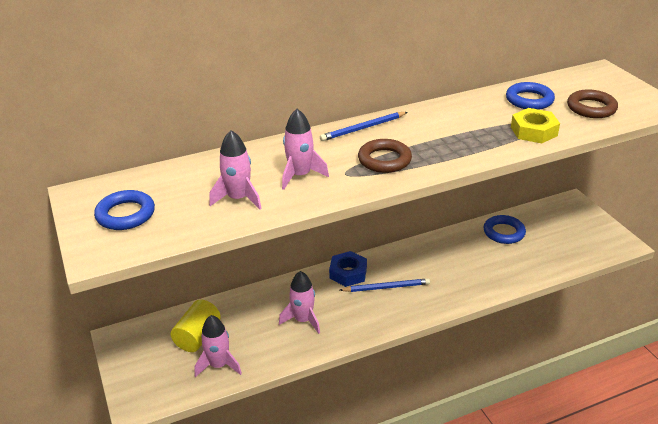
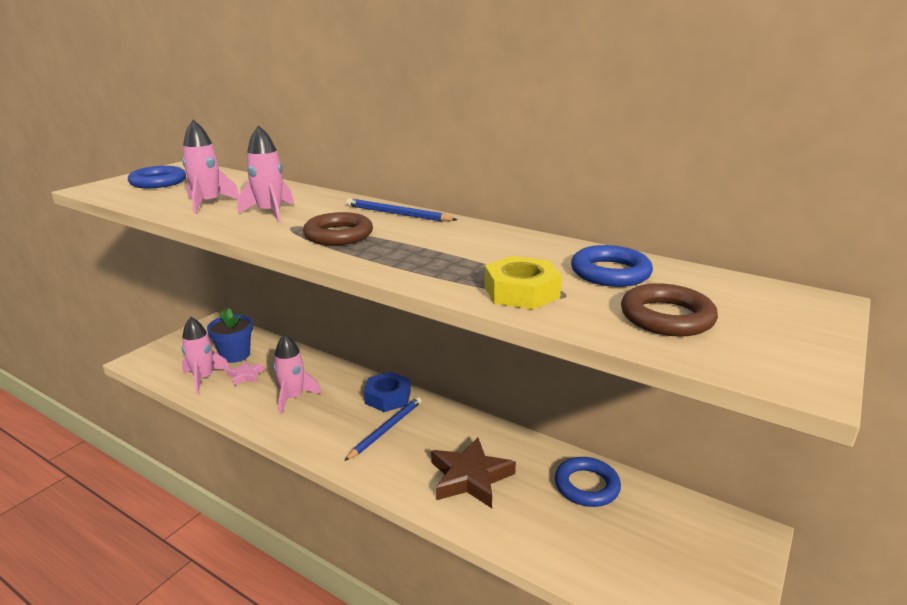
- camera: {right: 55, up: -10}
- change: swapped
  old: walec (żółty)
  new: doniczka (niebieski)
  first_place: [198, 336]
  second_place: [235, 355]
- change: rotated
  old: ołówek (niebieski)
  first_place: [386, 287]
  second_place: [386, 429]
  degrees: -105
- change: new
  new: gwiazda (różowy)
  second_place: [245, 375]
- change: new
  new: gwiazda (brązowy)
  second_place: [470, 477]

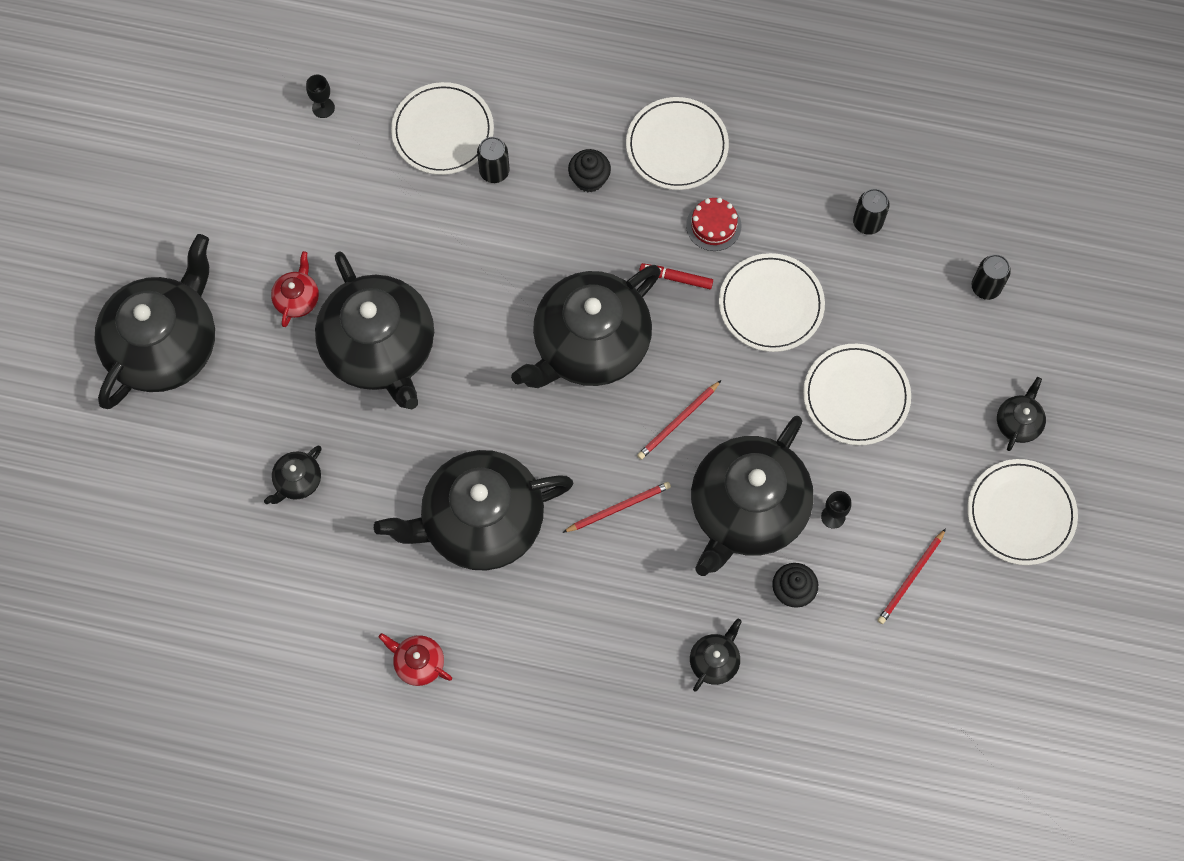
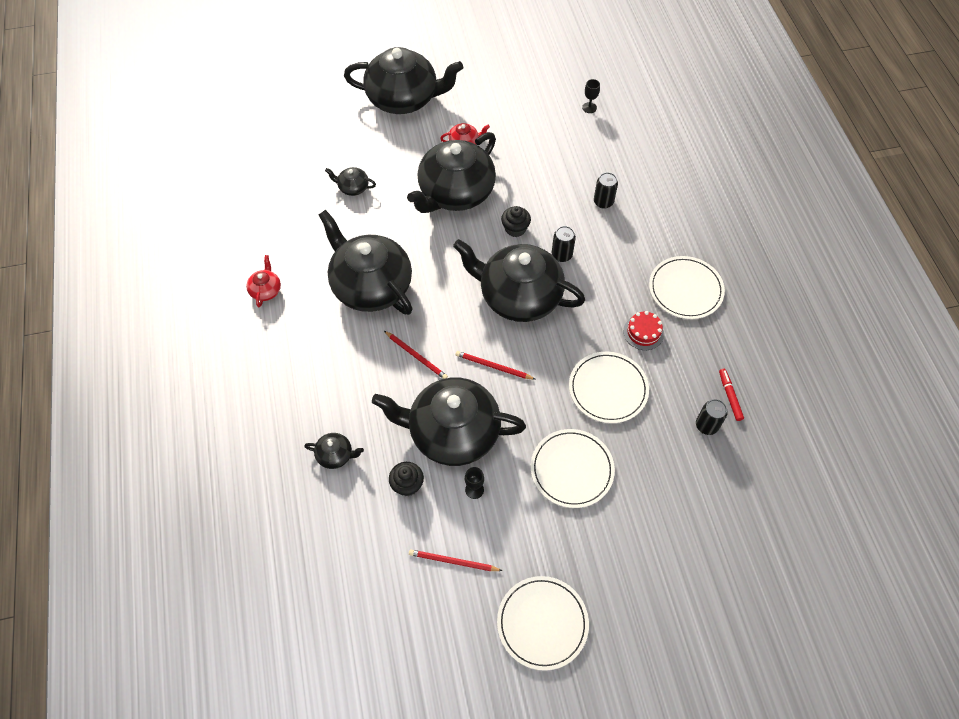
- camera: {right: 65, up: -10}
- change: gone
  old: talerz (biały)
  first_place: [443, 131]
- change: shifted
  old: muffinka (czarny)
  first_place: [589, 179]
  second_place: [515, 229]
- change: shifted
  old: flamaster (czerwony)
  first_place: [676, 278]
  second_place: [729, 396]
- change: shifted
  old: puszka (czarny)
  first_place: [985, 287]
  second_place: [561, 255]
- change: gone
  old: imbryk (czarny)
  first_place: [1018, 422]

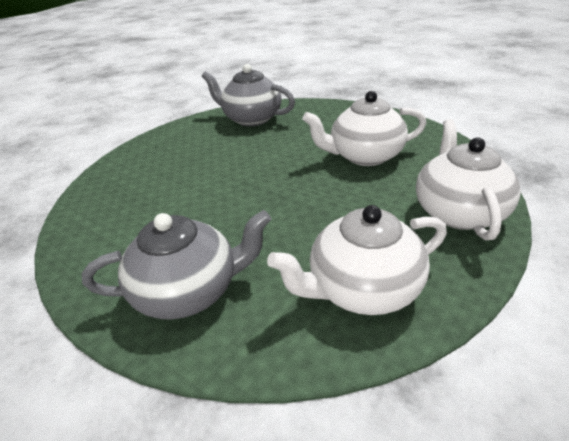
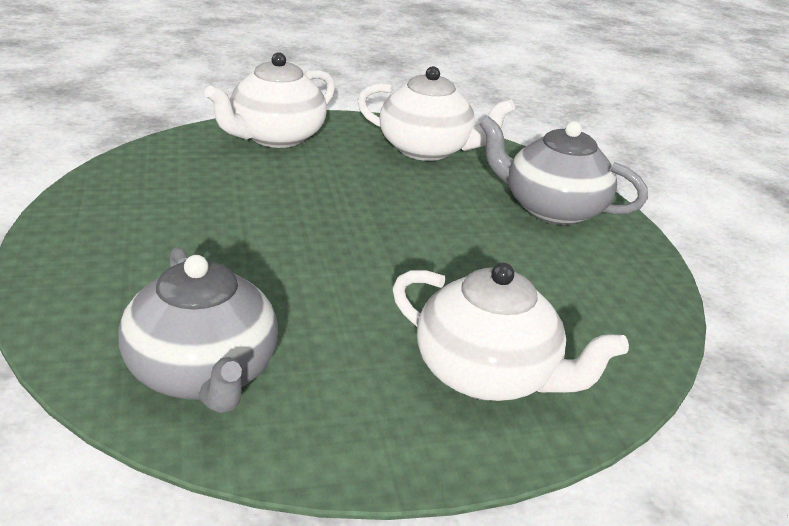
- camera: {right: -145, up: -5}
- change: shifted
  old: imbryk (biały)
  first_place: [364, 156]
  second_place: [488, 375]

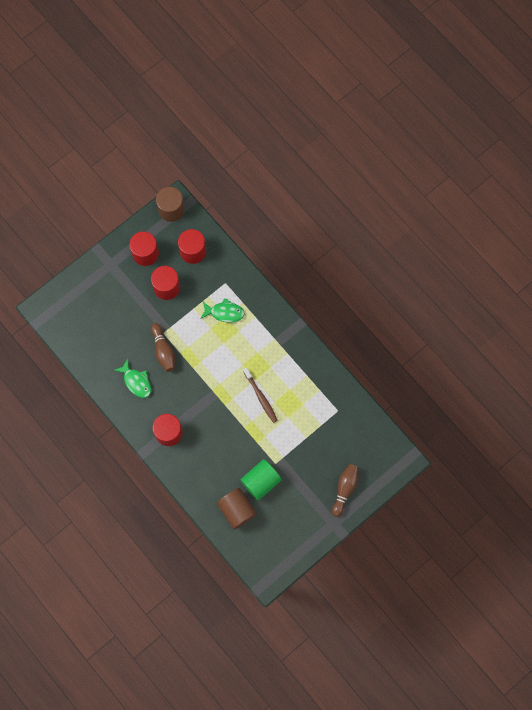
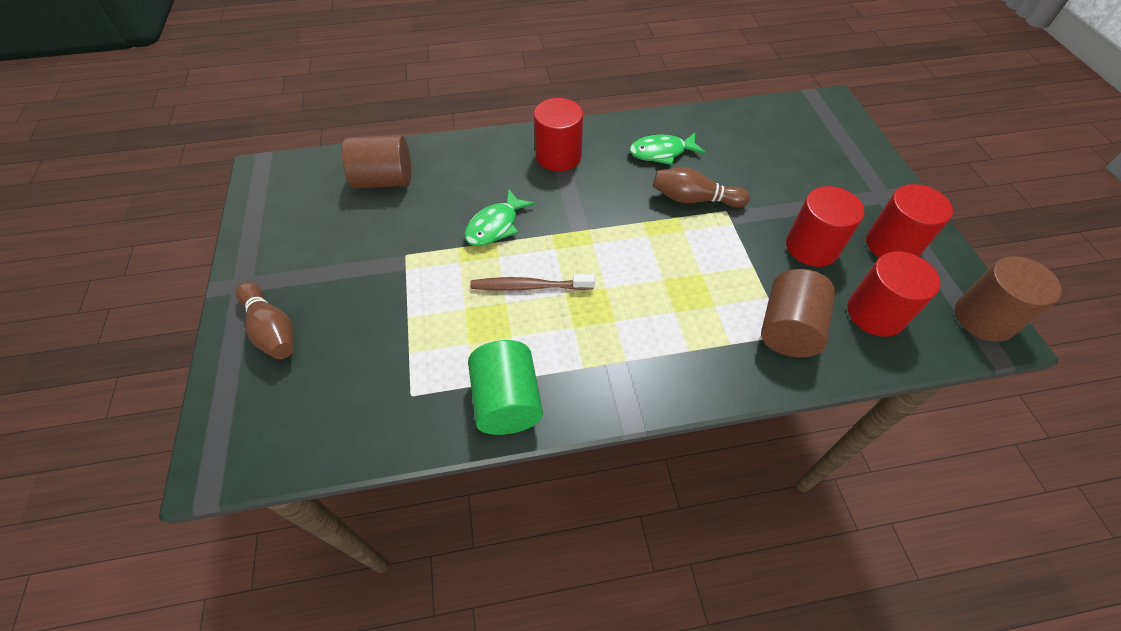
- camera: {right: 120, up: -20}
- change: shifted
  old: ryba (zielony)
  first_place: [224, 312]
  second_place: [495, 226]
- change: shifted
  old: walec (zielony)
  first_place: [261, 481]
  second_place: [507, 401]
- change: new
  new: walec (brązowy)
  second_place: [788, 329]

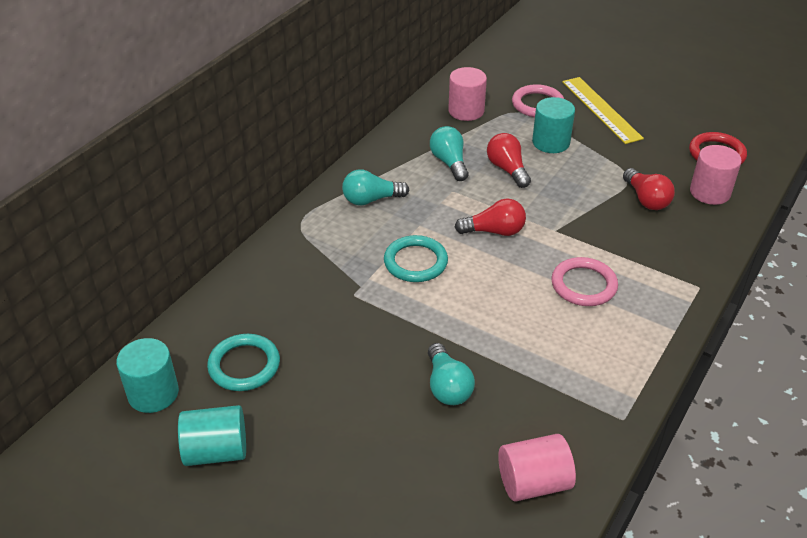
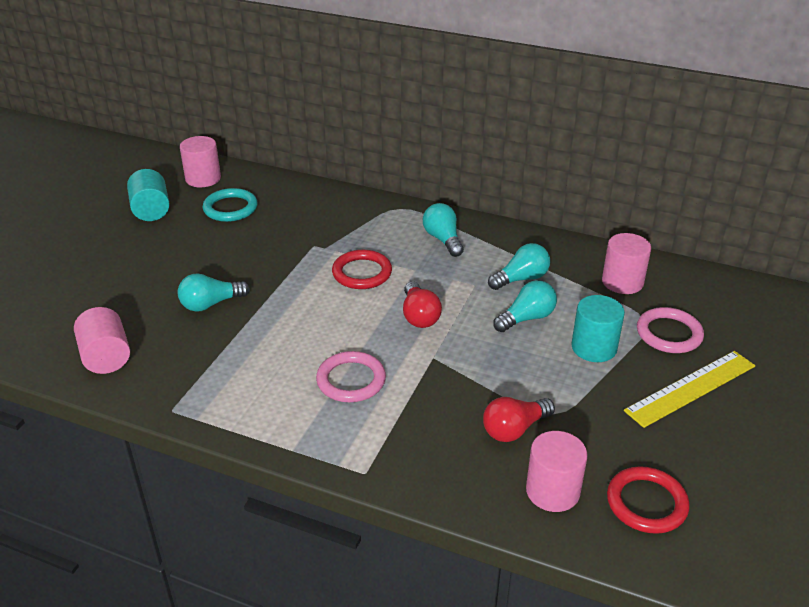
- camera: {right: 80, up: -5}
- change: repainted
  old: walec (turkusowy)
  new: walec (różowy)
  first_place: [153, 393]
  second_place: [203, 179]
- change: repainted
  old: pierścień (turkusowy)
  new: pierścień (czerwony)
  first_place: [415, 262]
  second_place: [362, 273]
- change: repainted
  old: żarówka (czerwony)
  new: żarówka (turkusowy)
  first_place: [507, 169]
  second_place: [526, 318]

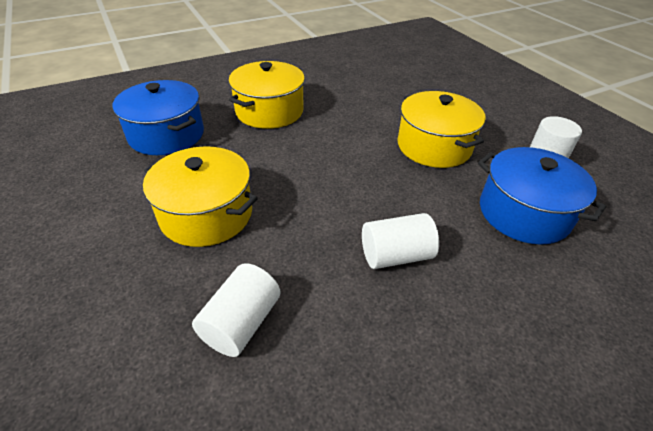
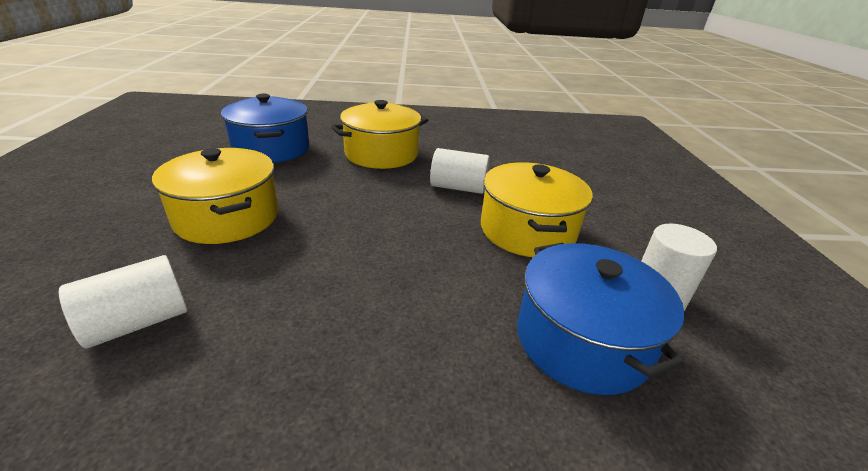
- camera: {right: 25, up: -10}
- change: shifted
  old: walec (biały)
  first_place: [395, 255]
  second_place: [458, 187]

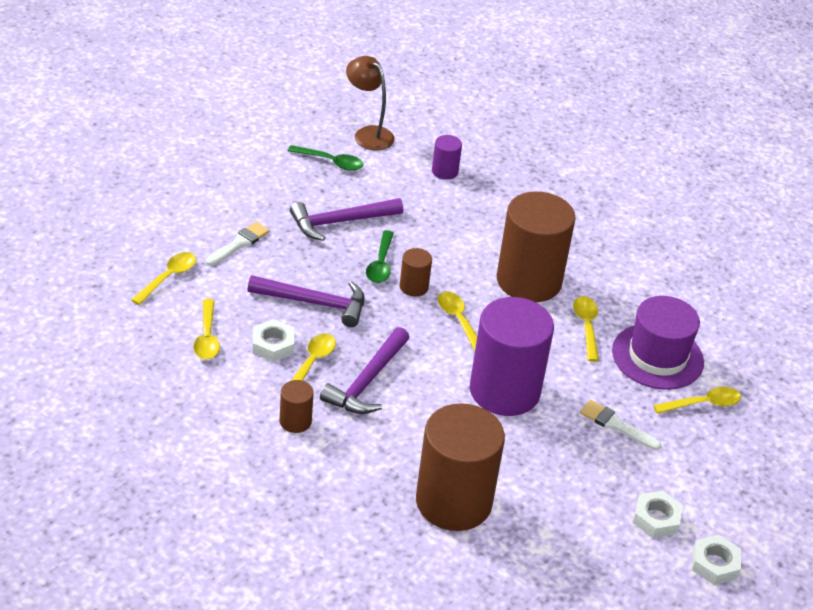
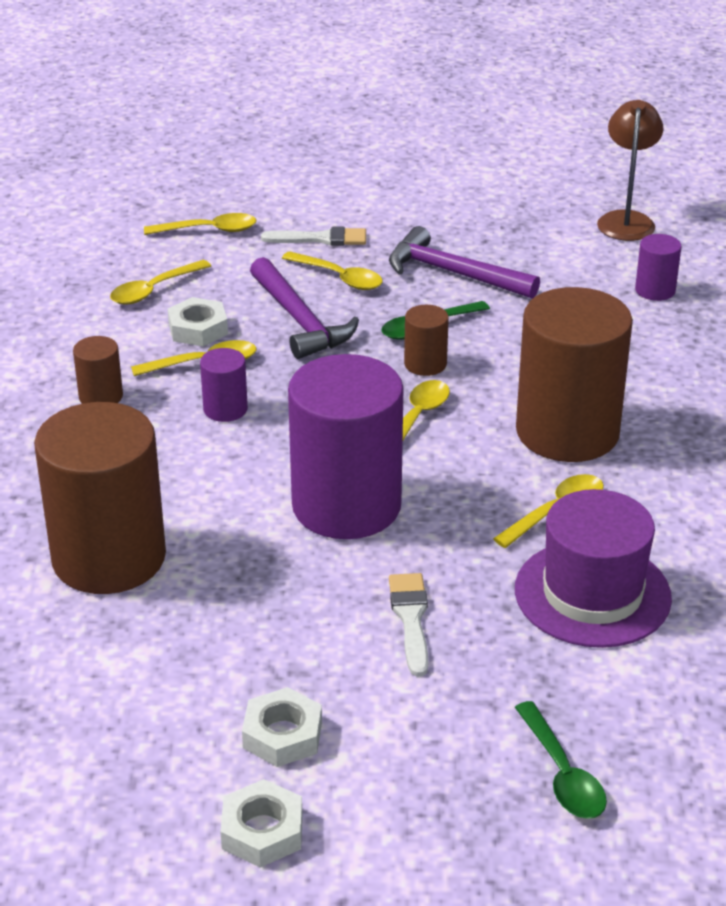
- camera: {right: 55, up: -5}
- change: shifted
  old: łyżka (zielony)
  first_place: [331, 162]
  second_place: [562, 774]
- change: swapped
  old: młotek (fioletowy)
  new: walec (fioletowy)
  first_place: [367, 381]
  second_place: [225, 409]
- change: shifted
  old: łyżka (żółty)
  first_place: [703, 404]
  second_place: [339, 278]

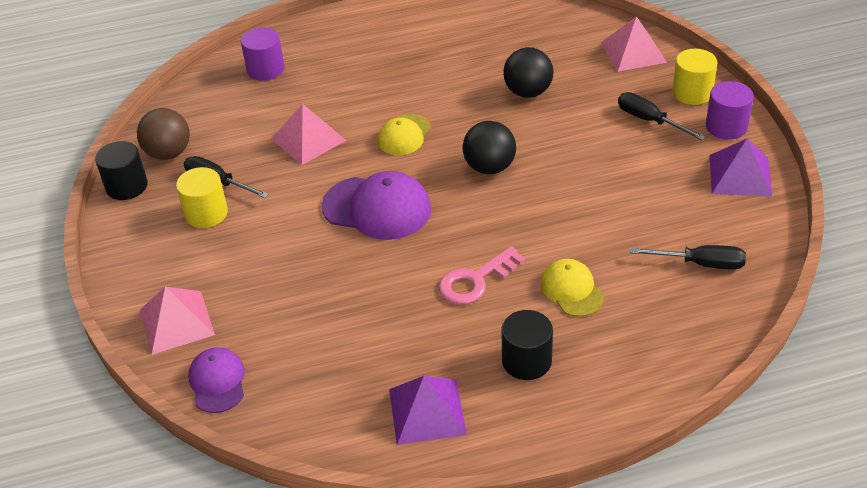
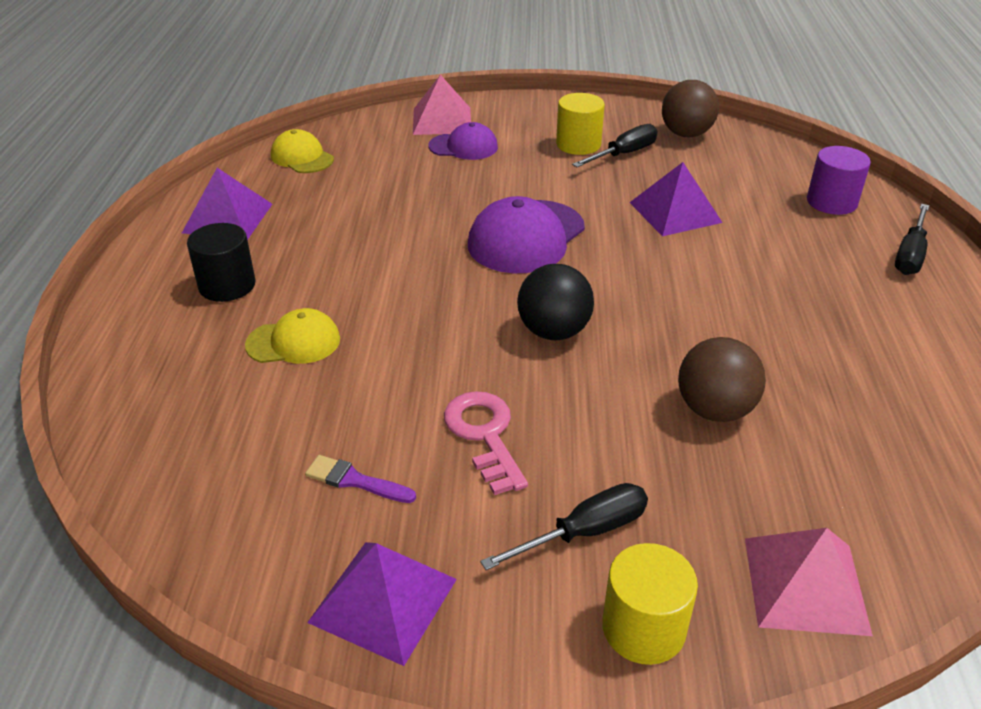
- camera: {right: 105, up: -5}
- change: gone
  old: walec (czarny)
  first_place: [127, 186]
- change: shifted
  old: czapka (fioletowy)
  first_place: [217, 382]
  second_place: [463, 147]
- change: repainted
  old: piramida (różowy)
  new: piramida (fioletowy)
  first_place: [308, 139]
  second_place: [675, 212]
- change: shifted
  old: czapka (żółty)
  first_place: [404, 135]
  second_place: [302, 157]
- change: shifted
  old: klucz (różowy)
  first_place: [475, 280]
  second_place: [484, 435]
- change: repainted
  old: piłka (czarny)
  new: piłka (brązowy)
  first_place: [528, 92]
  second_place: [714, 410]
- change: shifted
  old: śrubokręt (czarny)
  first_place: [700, 264]
  second_place: [910, 254]
- change: gone
  old: walec (fioletowy)
  first_place: [726, 126]
- change: new
  new: pędzel (fioletowy)
  second_place: [355, 481]

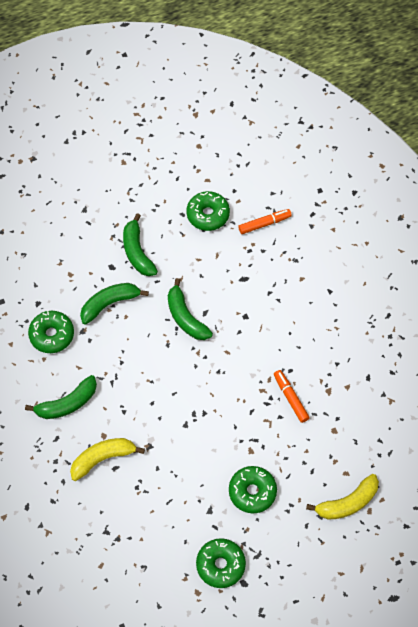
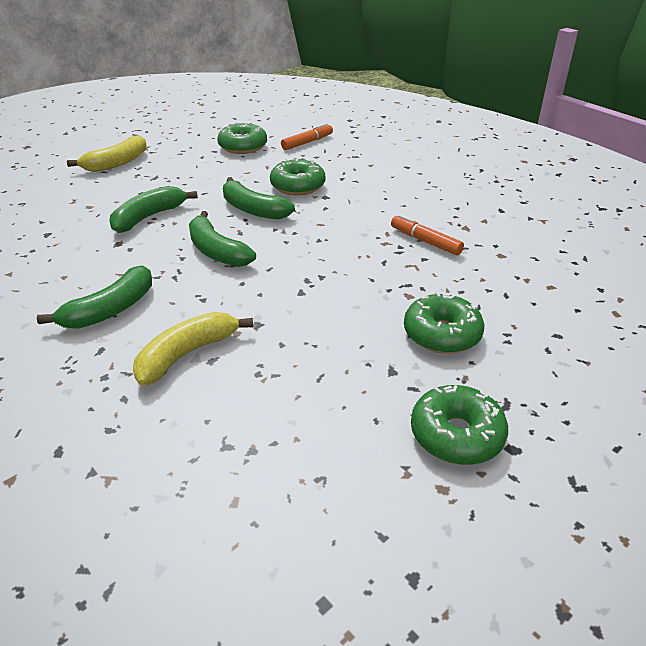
- camera: {right: -20, up: -25}
- change: shifted
  old: donut (zielony)
  first_place: [52, 335]
  second_place: [297, 186]
- change: shifted
  old: banan (zielony)
  first_place: [137, 252]
  second_place: [216, 251]
- change: shifted
  old: banan (żółty)
  first_place: [347, 503]
  second_place: [117, 163]

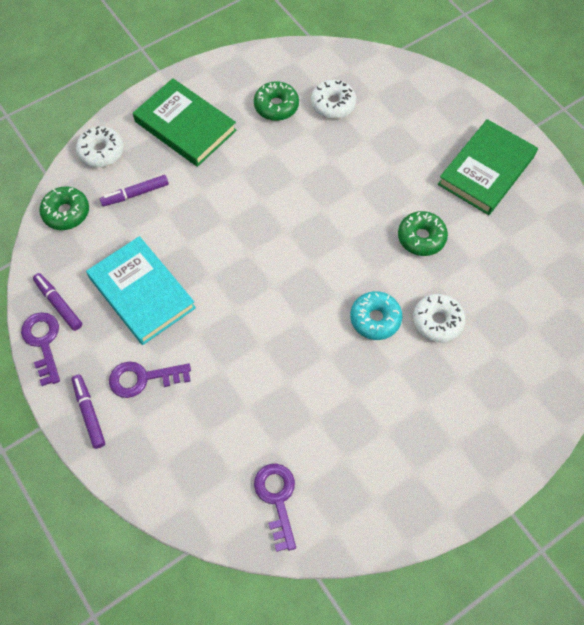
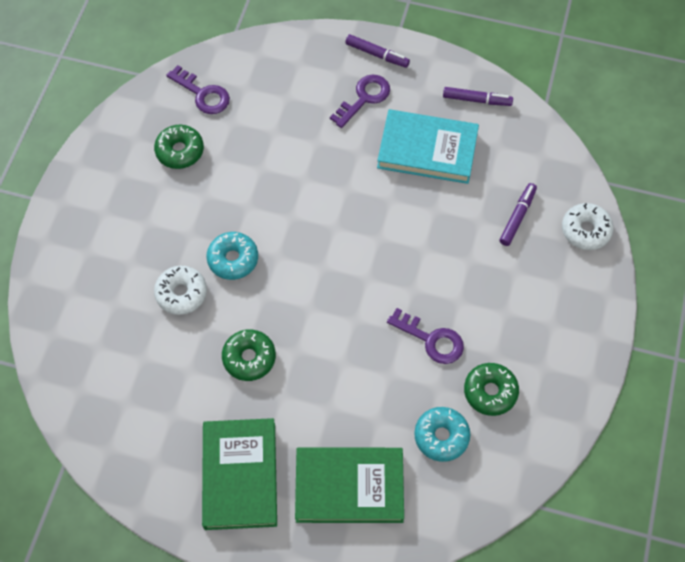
- camera: {right: 140, up: 0}
- change: shifted
  old: klucz (fioletowy)
  first_place: [43, 342]
  second_place: [431, 339]
- change: shifted
  old: donut (zielony)
  first_place: [66, 212]
  second_place: [180, 151]
- change: shifted
  old: książka (zielony)
  first_place: [185, 126]
  second_place: [349, 487]
- change: repainted
  old: donut (biały)
  new: donut (turkusowy)
  first_place: [333, 104]
  second_place: [441, 436]

